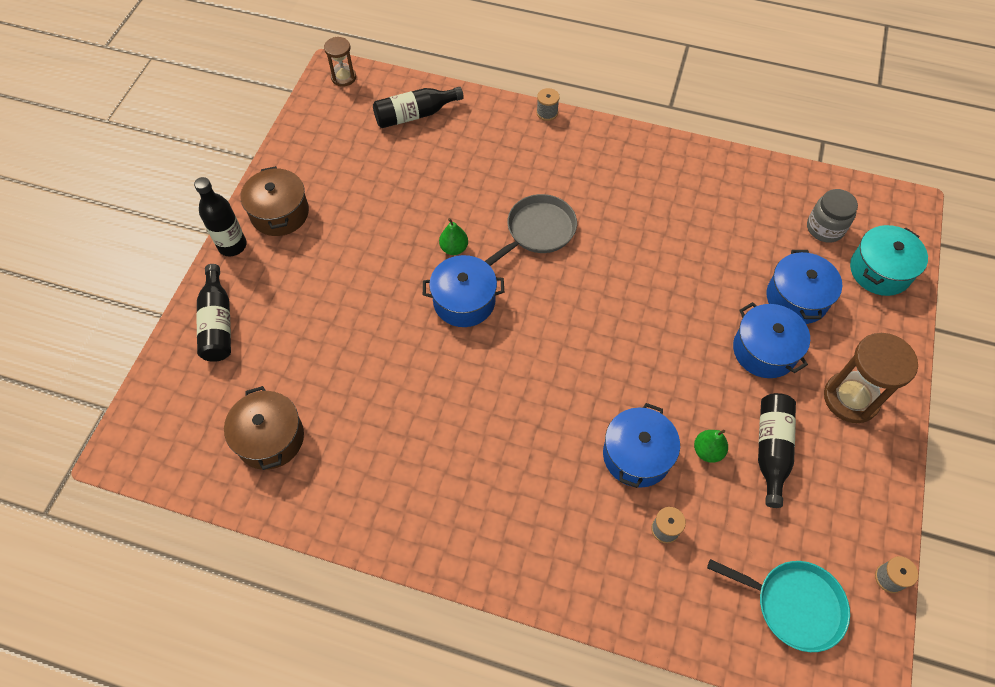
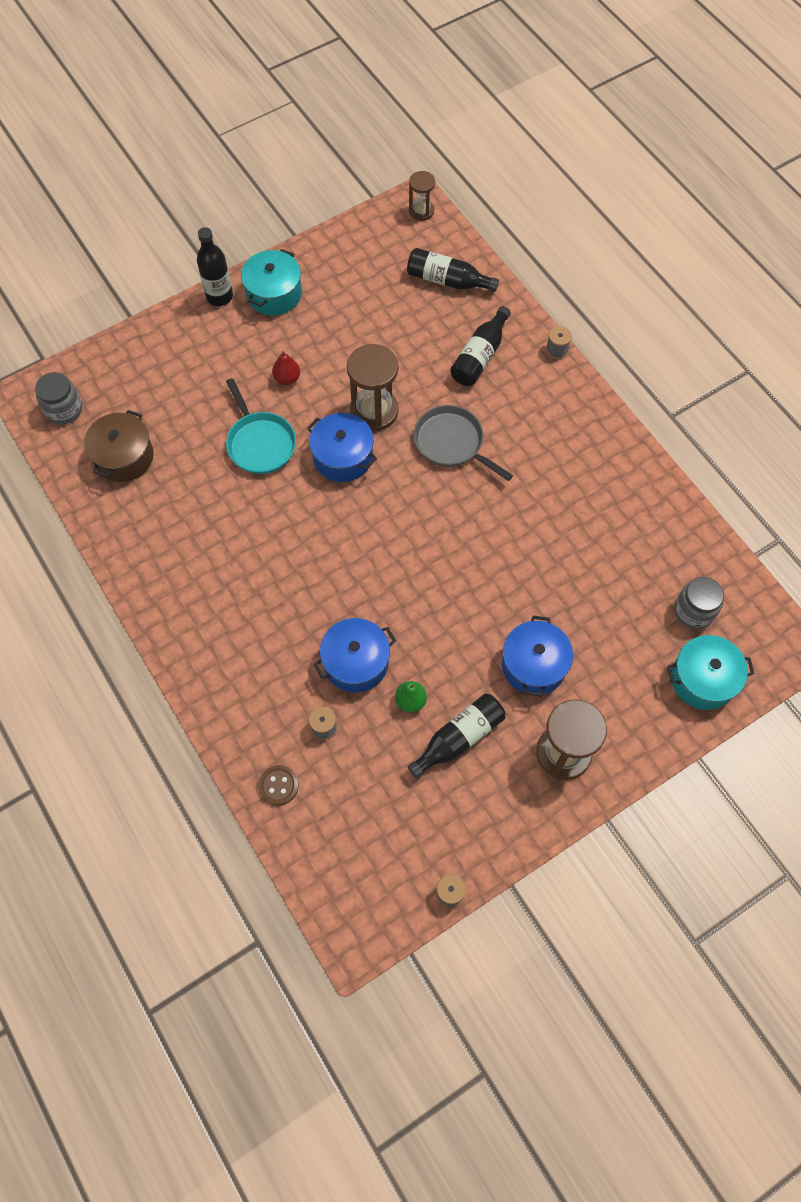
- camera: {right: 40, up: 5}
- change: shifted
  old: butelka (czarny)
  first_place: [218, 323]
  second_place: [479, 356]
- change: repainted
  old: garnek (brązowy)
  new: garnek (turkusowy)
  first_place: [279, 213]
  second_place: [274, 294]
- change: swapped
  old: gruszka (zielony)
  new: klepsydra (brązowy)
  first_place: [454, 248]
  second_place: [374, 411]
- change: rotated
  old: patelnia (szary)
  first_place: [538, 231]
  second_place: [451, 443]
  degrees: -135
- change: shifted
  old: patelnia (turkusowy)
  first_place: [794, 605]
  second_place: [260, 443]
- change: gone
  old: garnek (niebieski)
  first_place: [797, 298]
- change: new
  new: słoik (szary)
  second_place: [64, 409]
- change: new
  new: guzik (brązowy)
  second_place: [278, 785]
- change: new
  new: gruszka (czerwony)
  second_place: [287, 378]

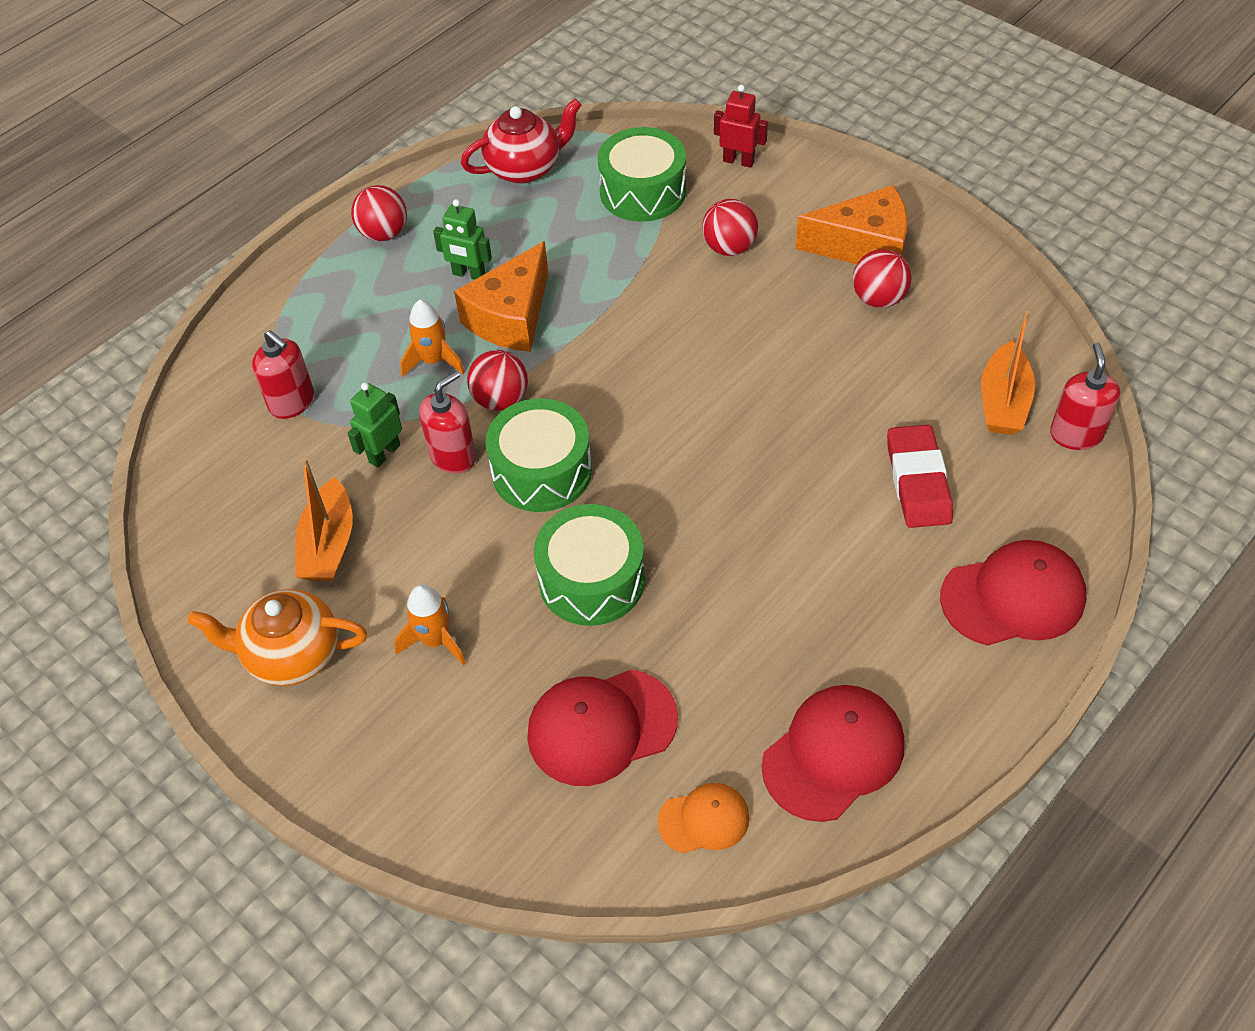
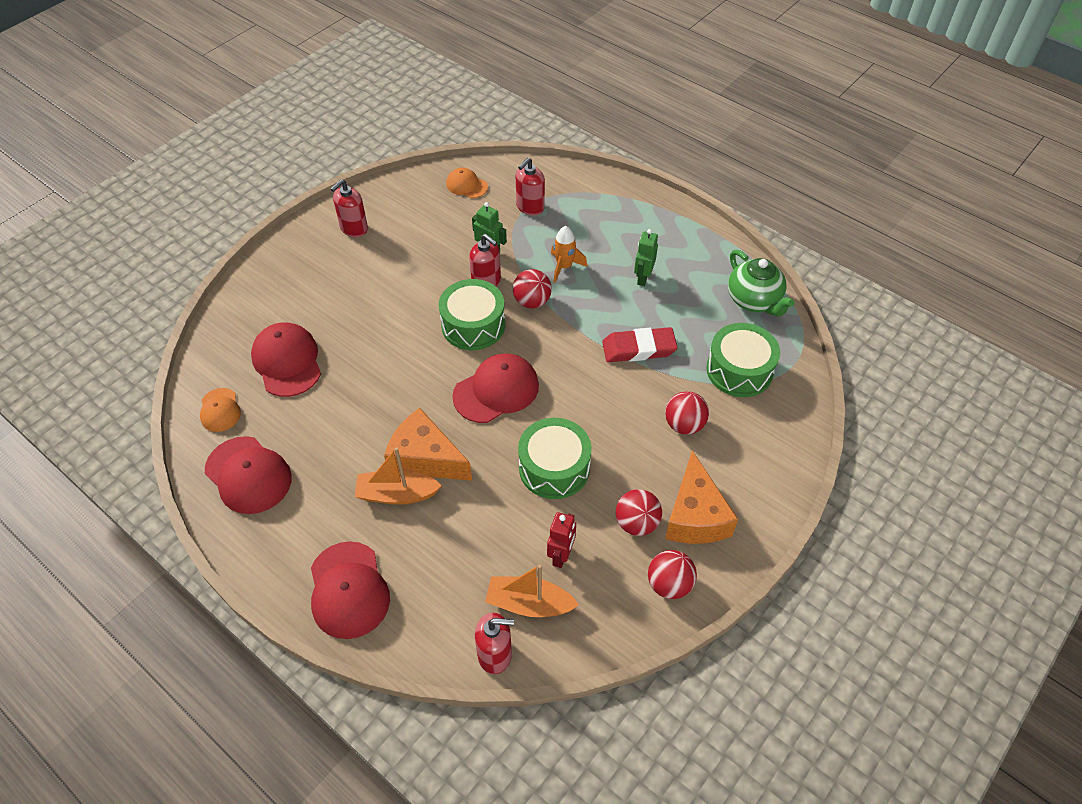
- camera: {right: 85, up: 0}
- change: swapped
  old: imbryk (pomarańczowy)
  new: dozownik mydła (czerwony)
  first_place: [292, 655]
  second_place: [354, 228]
- change: shifted
  old: łódka (pomarańczowy)
  first_place: [329, 544]
  second_place: [397, 494]
- change: shifted
  old: piłka (czerwony)
  first_place: [384, 233]
  second_place: [669, 584]
- change: gone
  old: rakieta (pomarańczowy)
  first_place: [435, 640]
- change: shifted
  old: ser (pomarańczowy)
  first_place: [511, 317]
  second_place: [425, 458]
- change: repainted
  old: imbryk (czerwony)
  new: imbryk (zielony)
  first_place: [525, 168]
  second_place: [754, 300]
- change: shifted
  old: bęben (zielony)
  first_place: [591, 579]
  second_place: [554, 468]
- change: shifted
  old: robot (czerwony)
  first_place: [738, 161]
  second_place: [561, 555]
- change: shifted
  old: gumka do mazania (czerwony)
  first_place: [918, 481]
  second_place: [639, 348]
- change: new
  new: czapka (pomarańczowy)
  second_place: [466, 185]
- change: new
  new: czapka (czerwony)
  second_place: [496, 390]

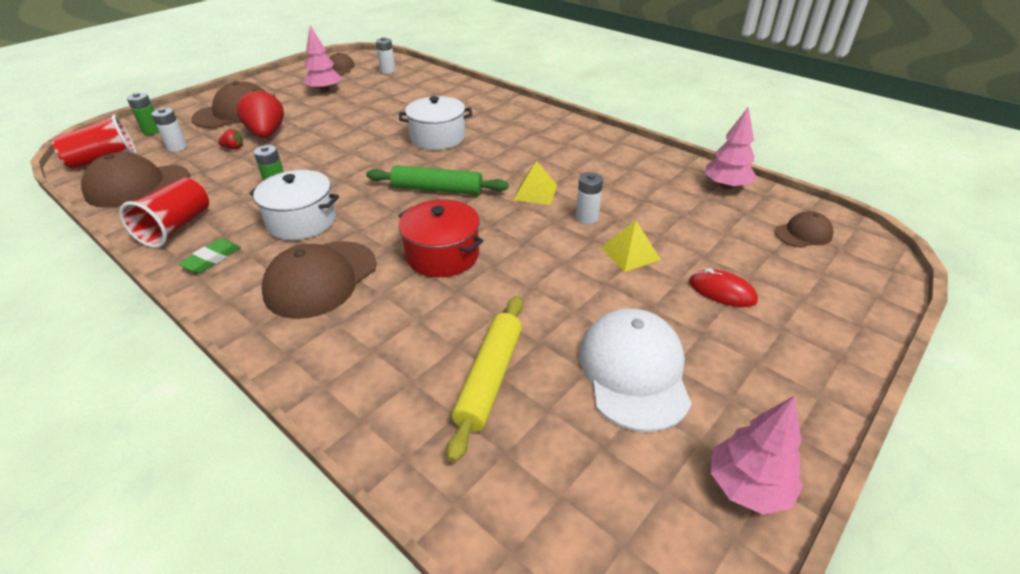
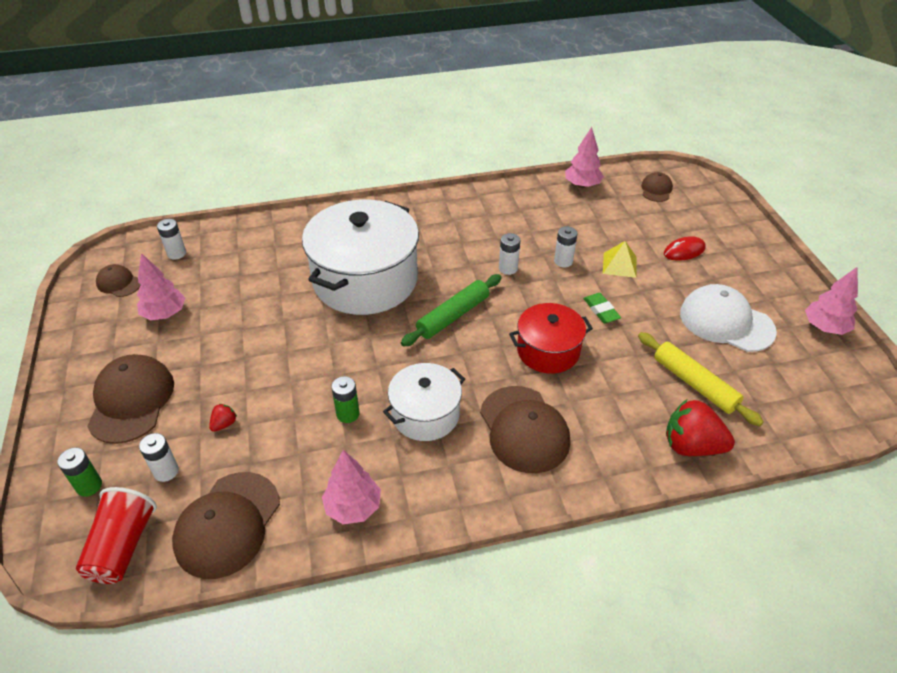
- camera: {right: -55, up: 5}
- change: swapped
  old: szklanka (czerwony)
  new: drzewko (różowy)
  first_place: [176, 227]
  second_place: [353, 507]
- change: shifted
  old: gumka do mazania (zielony)
  first_place: [212, 259]
  second_place: [601, 310]
- change: shifted
  old: truskawka (czerwony)
  first_place: [266, 134]
  second_place: [691, 446]
- change: scaled
  old: garnek (biały)
  first_place: [438, 138]
  second_place: [365, 280]
  factor: 1.83
- change: swapped
  old: piramida (żółty)
  new: bateria (biały)
  first_place: [535, 192]
  second_place: [508, 268]

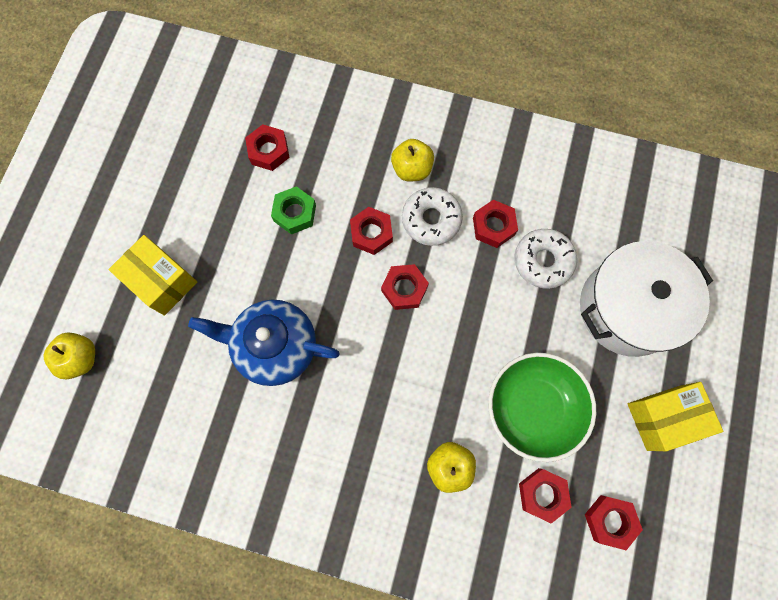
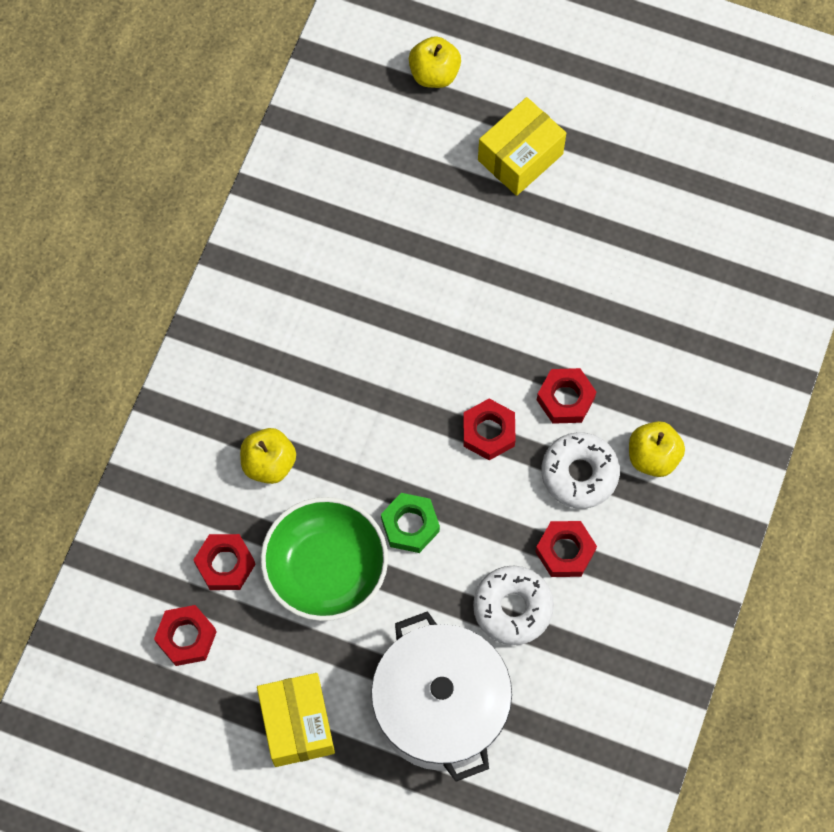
- camera: {right: 95, up: -5}
- change: gone
  old: imbryk (niebieski)
  first_place: [275, 346]
- change: gone
  old: nakrętka (czerwony)
  first_place: [269, 151]
- change: shifted
  old: nakrętka (zielony)
  first_place: [295, 213]
  second_place: [410, 525]

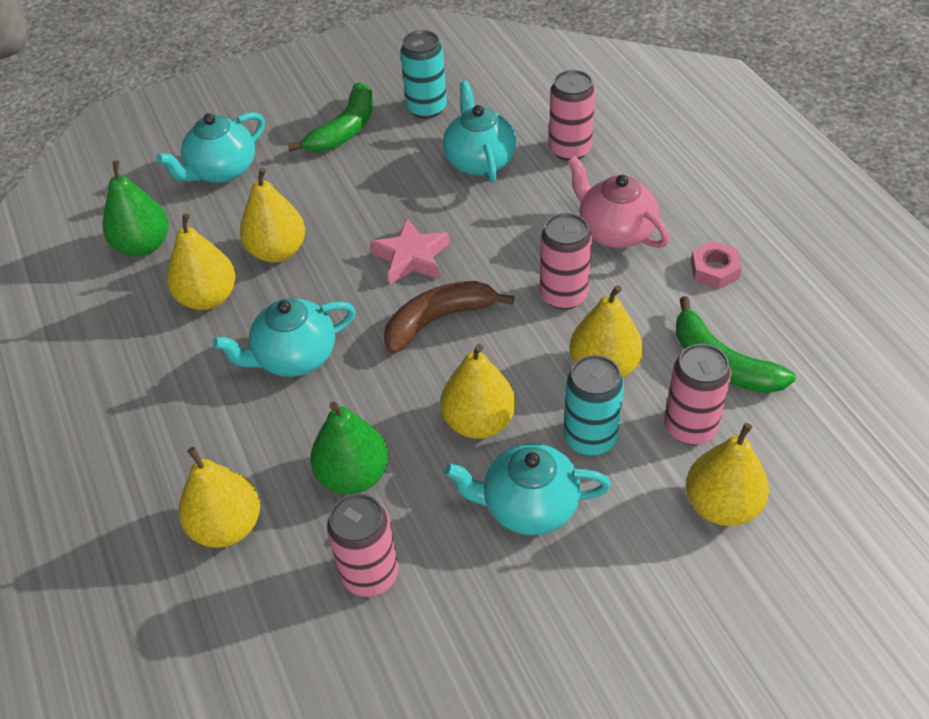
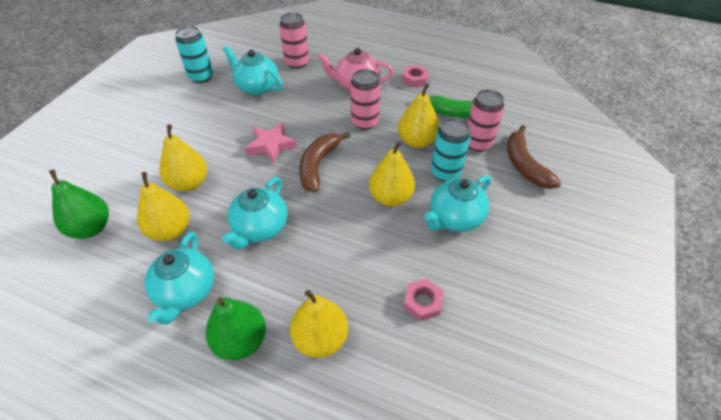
- camera: {right: -45, up: 0}
- change: shifted
  old: imbryk (turkusowy)
  first_place: [221, 171]
  second_place: [186, 292]
- change: gone
  old: banan (zielony)
  first_place: [344, 130]
- change: shifted
  old: gruszka (zielony)
  first_place: [353, 475]
  second_place: [241, 341]
- change: swapped
  old: puszka (różowy)
  new: nakrętka (różowy)
  first_place: [370, 574]
  second_place: [422, 302]
- change: swapped
  old: gruszka (żółty)
  new: banan (brązowy)
  first_place: [722, 505]
  second_place: [524, 165]

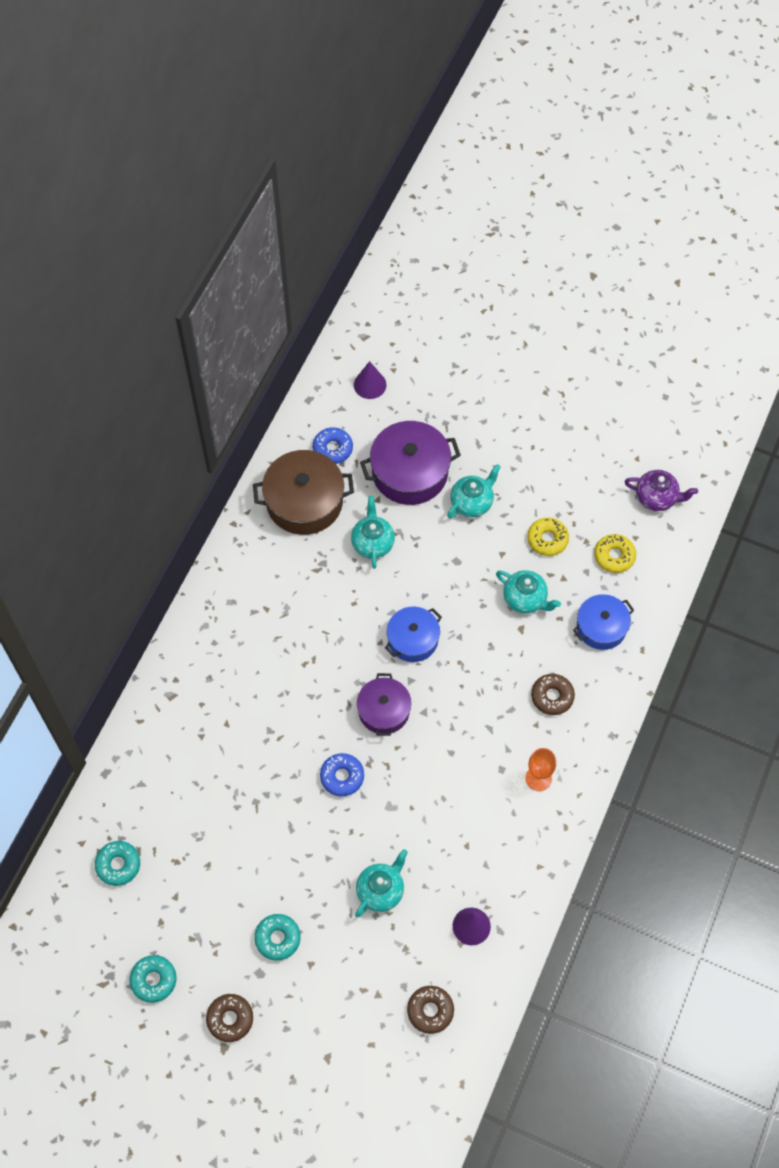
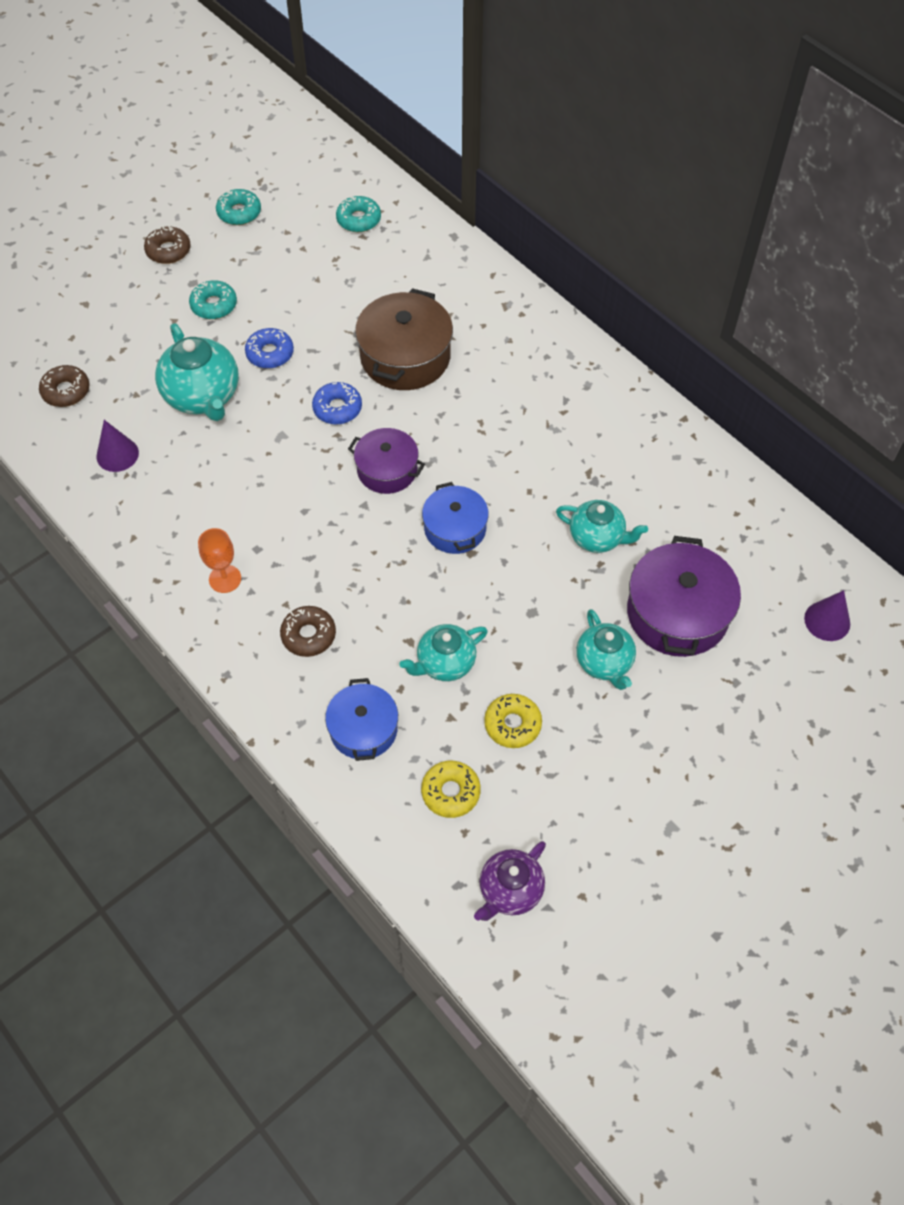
- camera: {right: 115, up: -5}
- change: shifted
  old: garnek (brązowy)
  first_place: [304, 502]
  second_place: [405, 357]
- change: shifted
  old: donut (niebieski)
  first_place: [333, 449]
  second_place: [270, 353]
- change: scaled
  old: imbryk (turkusowy)
  first_place: [381, 890]
  second_place: [203, 396]
  factor: 1.56

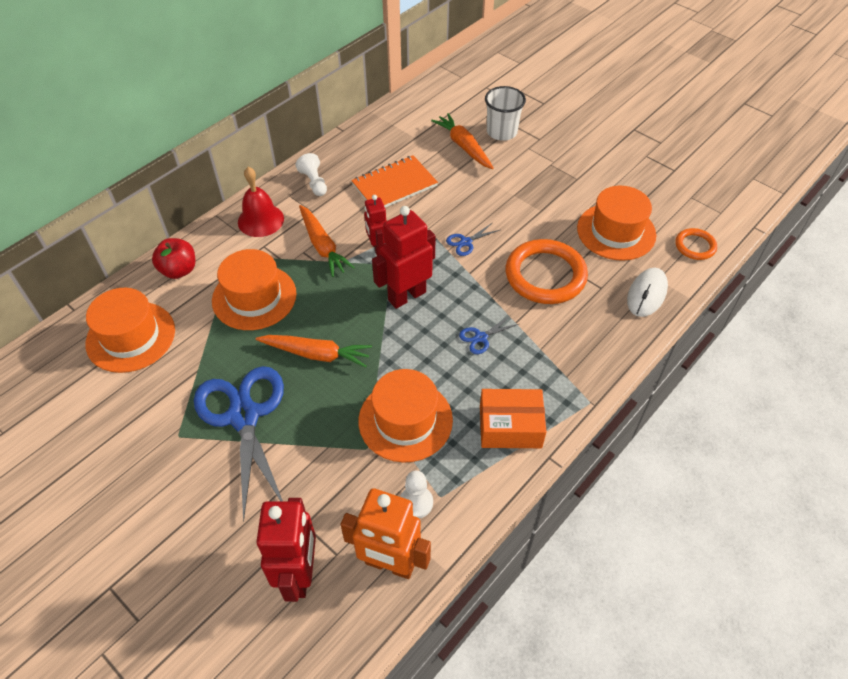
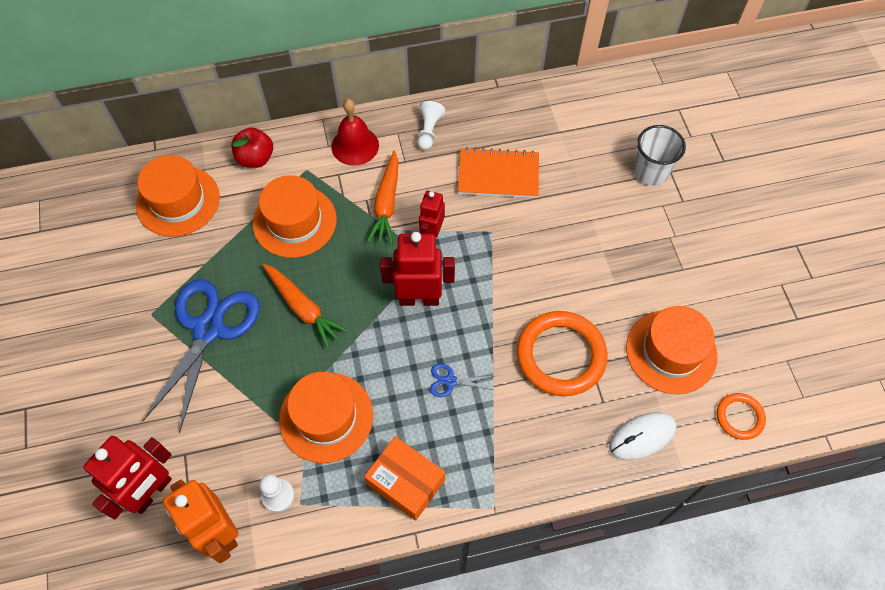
- camera: {right: 35, up: 10}
- change: gone
  old: marchewka (pomarańczowy)
  first_place: [463, 146]
- change: gone
  old: nożyczki (niebieski)
  first_place: [466, 242]

